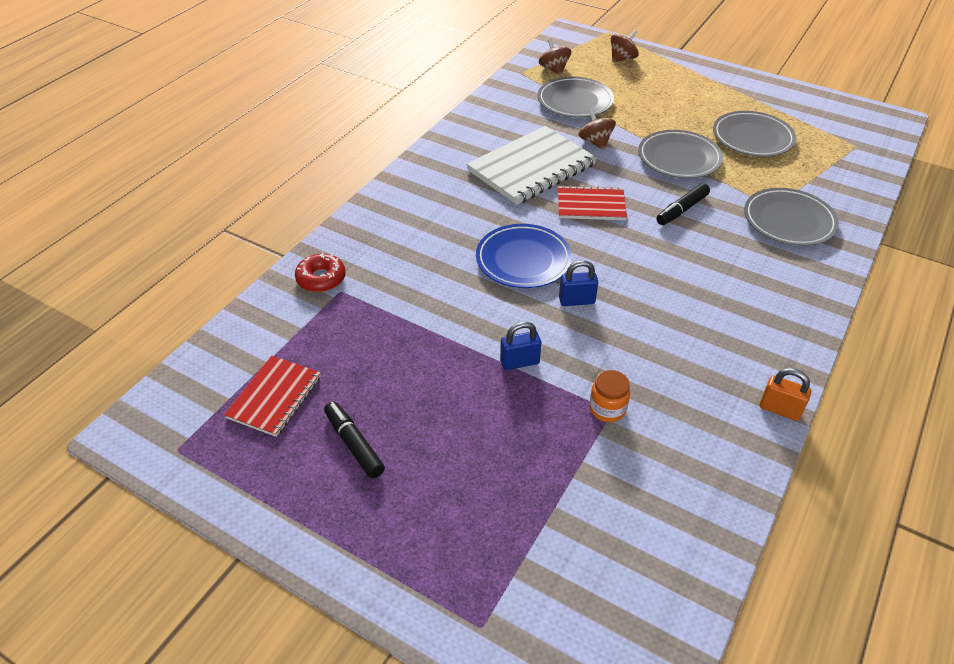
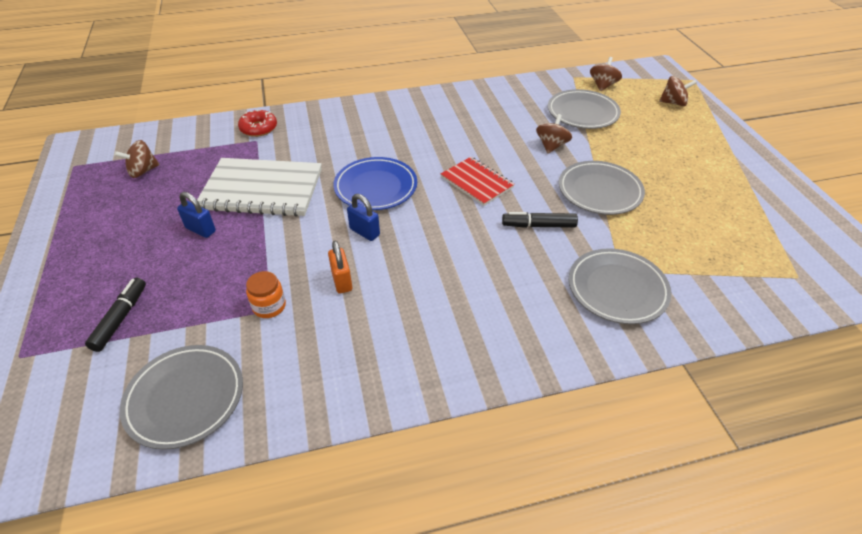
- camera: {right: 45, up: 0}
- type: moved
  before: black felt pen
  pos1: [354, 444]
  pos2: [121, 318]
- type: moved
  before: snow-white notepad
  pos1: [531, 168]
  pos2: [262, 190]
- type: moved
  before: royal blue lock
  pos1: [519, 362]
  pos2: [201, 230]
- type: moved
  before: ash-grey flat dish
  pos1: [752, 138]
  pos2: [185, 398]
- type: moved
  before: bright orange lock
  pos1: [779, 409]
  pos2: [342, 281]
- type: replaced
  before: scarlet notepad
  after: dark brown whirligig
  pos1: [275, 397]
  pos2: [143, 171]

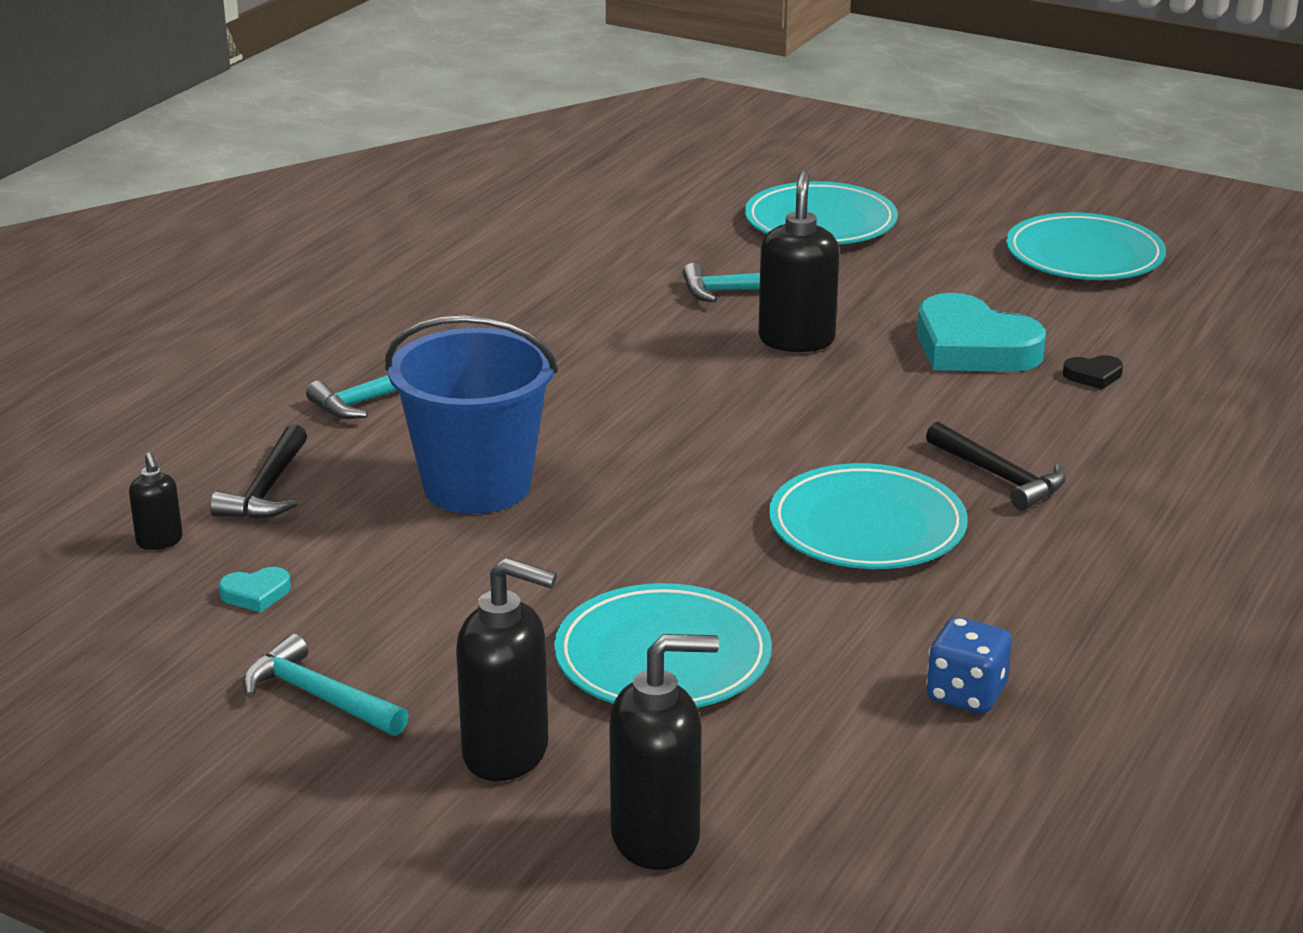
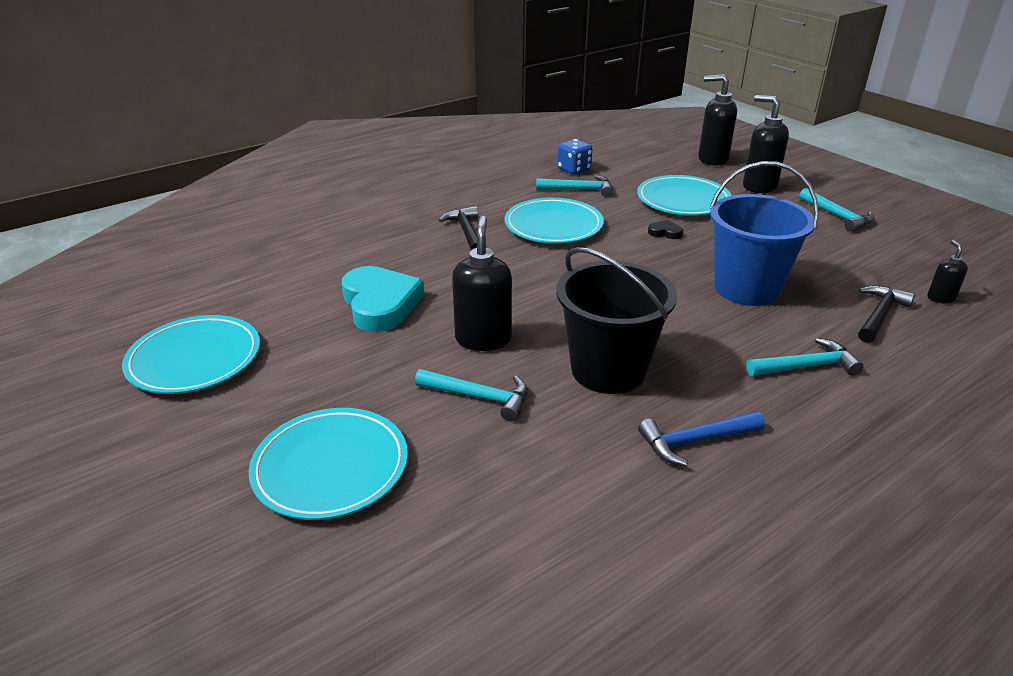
- camera: {right: -155, up: 5}
- type: removed
  before: turquoise heart
  pos1: [256, 594]
- type: added
  after: turquoise hammer
  pos2: [579, 190]
- type: added
  after: black sand bucket
  pos2: [608, 370]
- type: added
  after: royal blue hammer
  pos2: [695, 441]
- type: moved
  before: black heart
  pos1: [1093, 376]
  pos2: [665, 232]
- type: turned
  before: black soap dispenser
  pos1: [796, 340]
  pos2: [483, 339]
  turn: 150

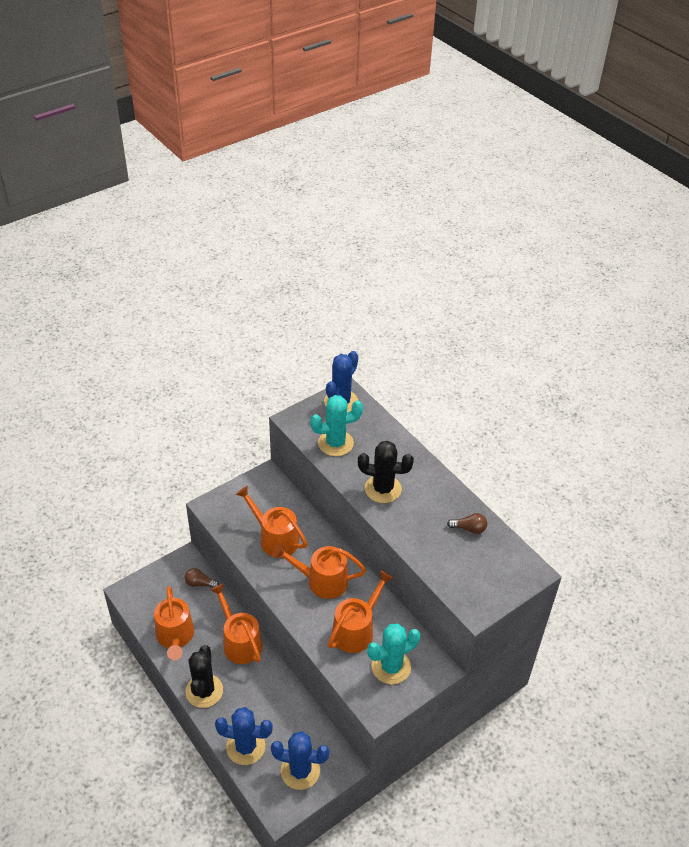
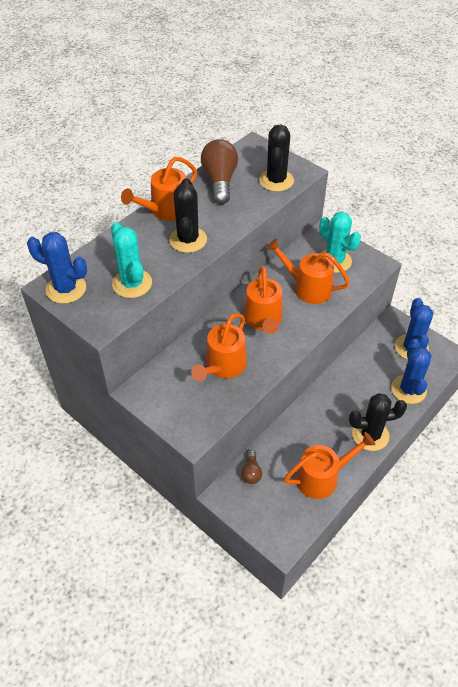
- camera: {right: -100, up: 5}
- type: added
  after: black cactus
  pos2: [276, 180]
- type: moved
  before: bright orange watering pot
  pos1: [240, 642]
  pos2: [166, 210]
- type: resized
  before: dark brown lightbulb
  pos1: [469, 528]
  pos2: [220, 181]
  scale: 1.99

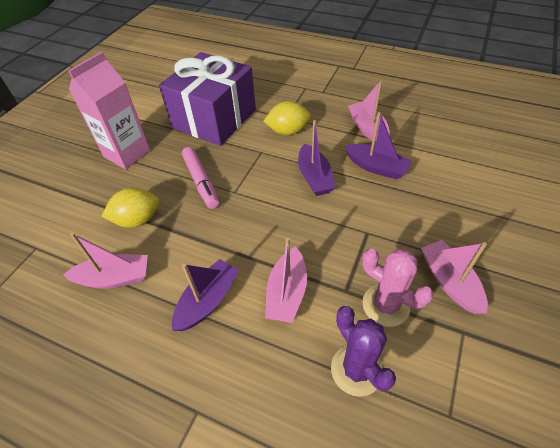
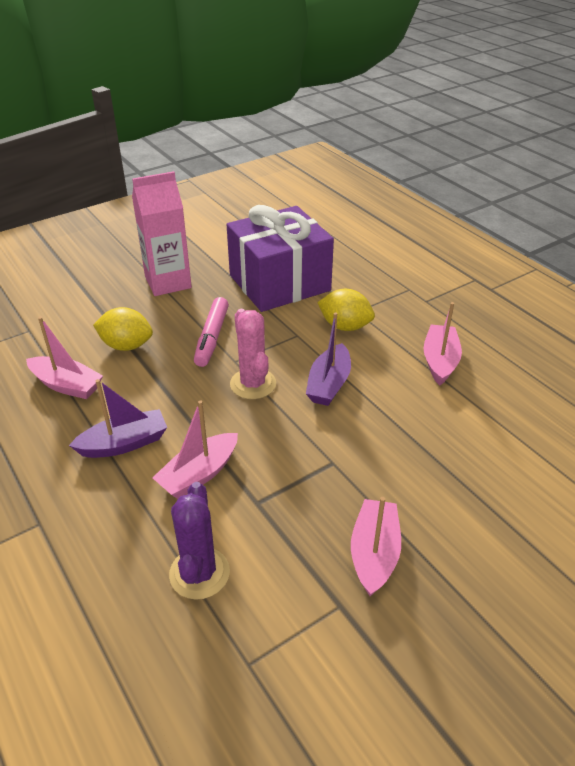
- camera: {right: 30, up: -10}
- type: removed
  before: royal purple toy boat
  pos1: [376, 167]
- type: moved
  before: rose-pink cactus
  pos1: [385, 305]
  pos2: [253, 384]

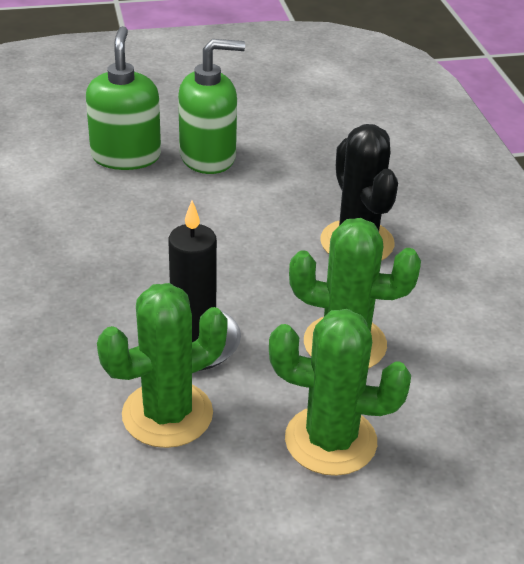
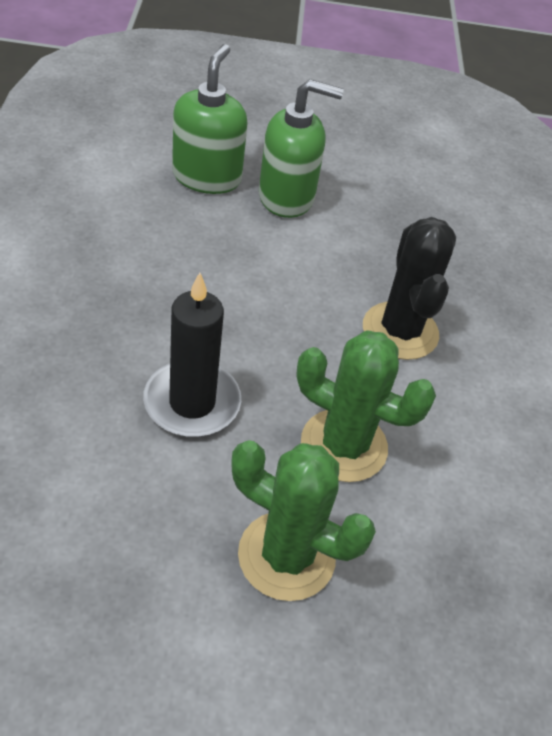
- camera: {right: 10, up: 10}
- type: removed
  before: emerald cactus
  pos1: [167, 414]

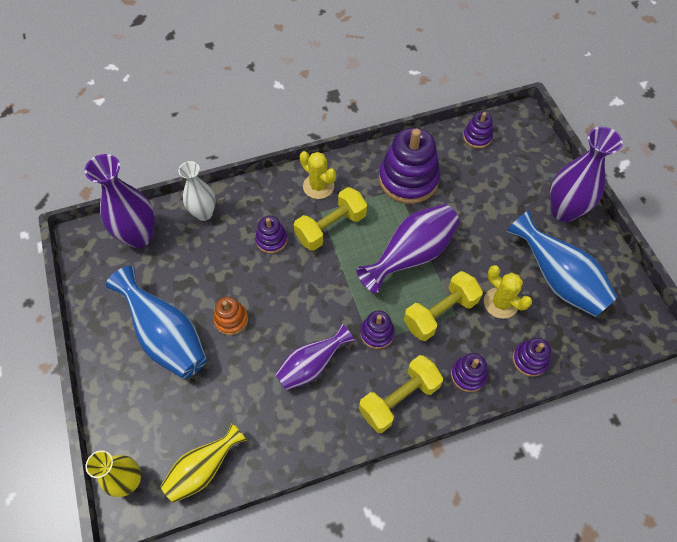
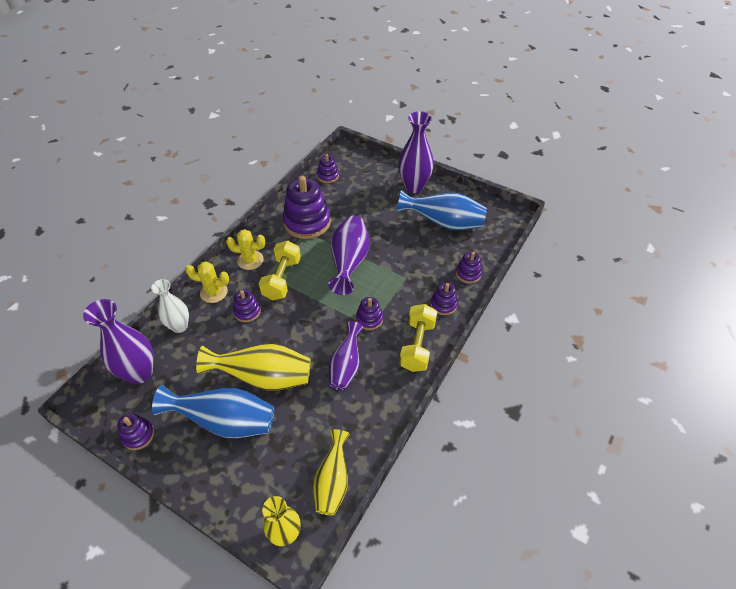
- camera: {right: -40, up: -10}
- type: removed
  before: yellow hand weight
  pos1: [440, 313]
- type: added
  after: royal purple ring stacker
  pos2: [138, 435]
- type: moved
  before: yellow cactus
  pos1: [500, 303]
  pos2: [214, 292]
- type: replaced
  before: bright orange ring stacker
  after: yellow vase
  pos1: [231, 320]
  pos2: [264, 377]

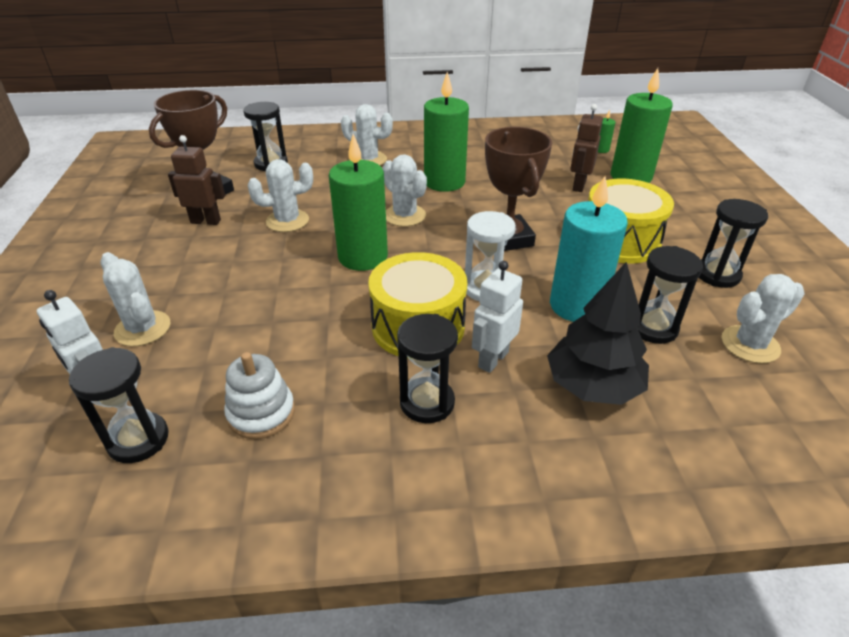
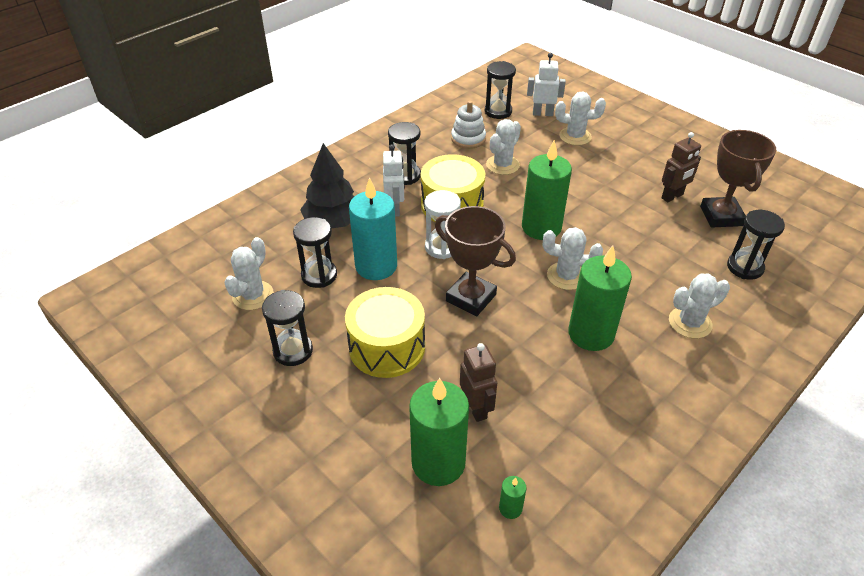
- camera: {right: 140, up: 5}
- type: moved
  before: snow-white cactus
  pos1: [287, 221]
  pos2: [502, 165]

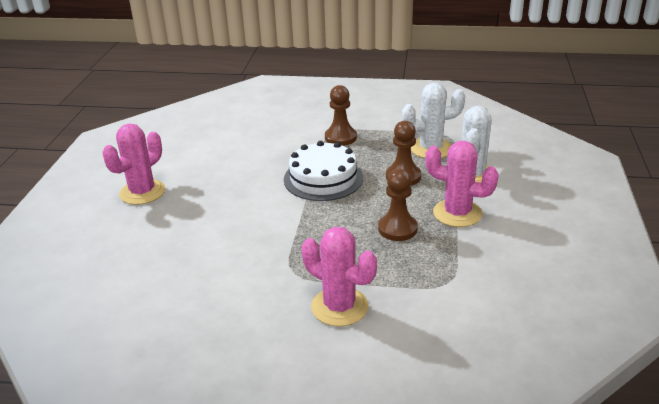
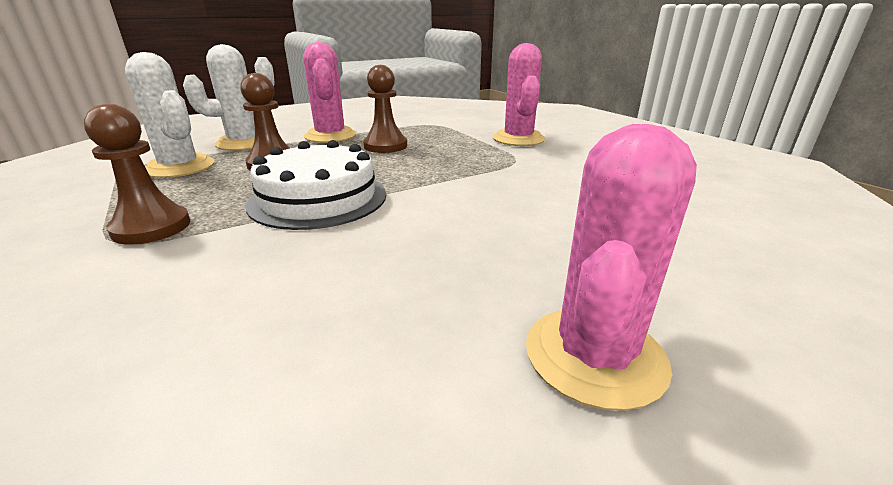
- camera: {right: -130, up: -5}
- type: turned
  before: rose-pink cactus
  pos1: [142, 192]
  pos2: [594, 355]
  turn: -60

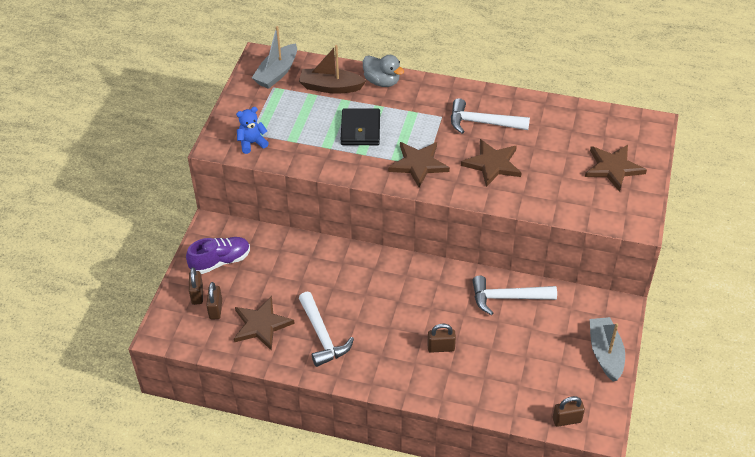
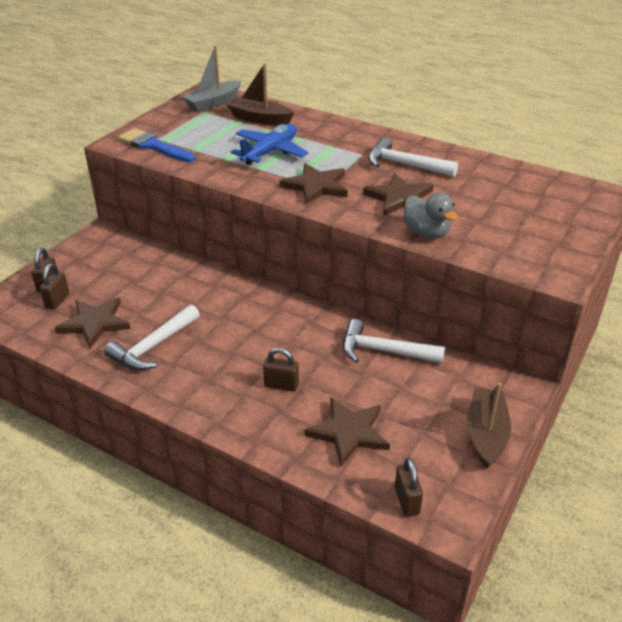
- camera: {right: 15, up: -10}
- type: removed
  before: royal purple lace-up shoe
  pos1: [220, 261]
- type: moved
  before: ash-grey rubber duck
  pos1: [382, 81]
  pos2: [426, 233]
- type: moved
  before: dark brown five-pointed star
  pos1: [613, 168]
  pos2: [349, 432]
- type: replaced
  before: royal blue teddy
  after: royal blue paint brush
  pos1: [252, 143]
  pos2: [153, 146]
- type: replaced
  before: black card wallet
  after: royal blue aeroplane
  pos1: [360, 129]
  pos2: [270, 152]
- type: recoloured
  before: ash-grey toy boat
  after: dark brown toy boat
  pos1: [605, 353]
  pos2: [486, 434]
- type: turned
  before: snow-white hammer
  pos1: [322, 336]
  pos2: [153, 346]
  turn: 45
- type: turned
  before: dark brown lock
  pos1: [566, 420]
  pos2: [407, 501]
  turn: 75

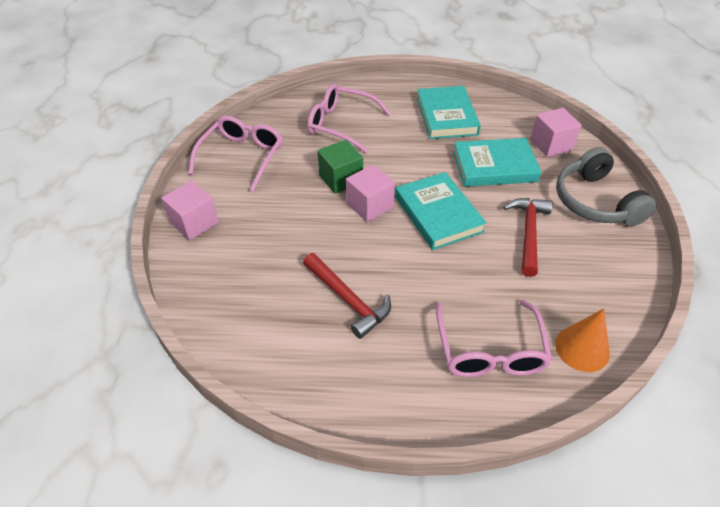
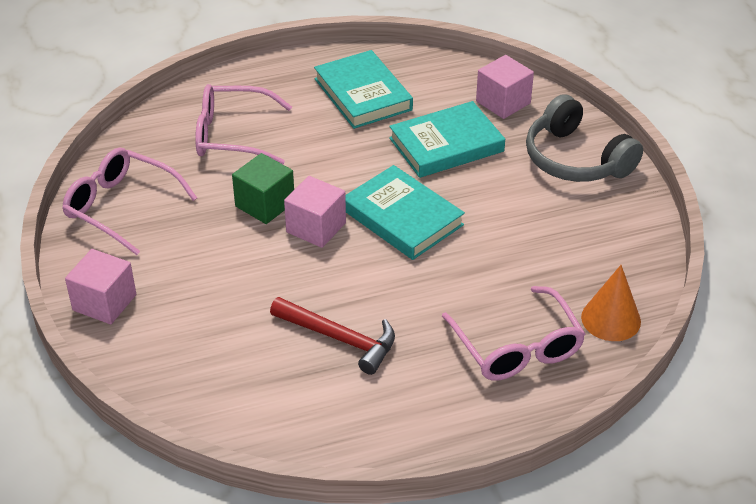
- camera: {right: -20, up: -5}
- type: removed
  before: scarlet hammer
  pos1: [528, 233]
- type: turned
  before: rose-pink glasses
  pos1: [242, 157]
  pos2: [121, 207]
  turn: -60

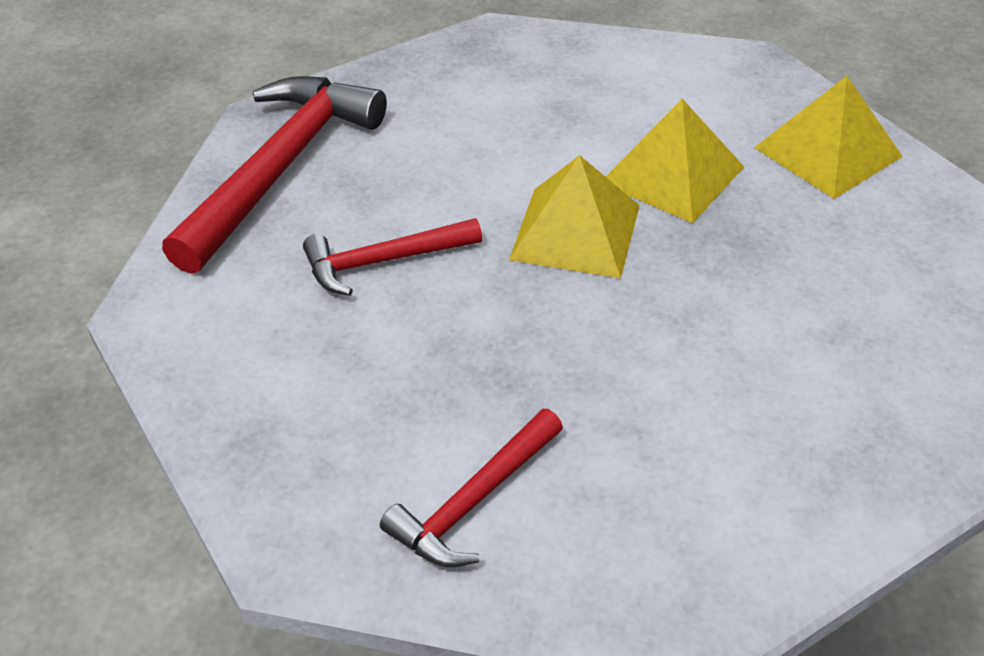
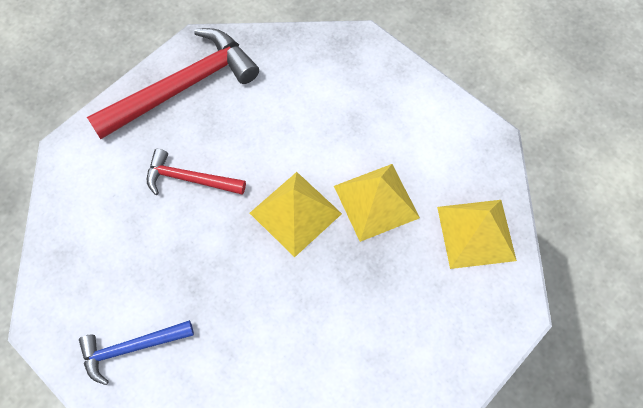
- camera: {right: 30, up: 20}
- type: recoloured
  before: scarlet hammer
  after: royal blue hammer
  pos1: [473, 501]
  pos2: [131, 348]

